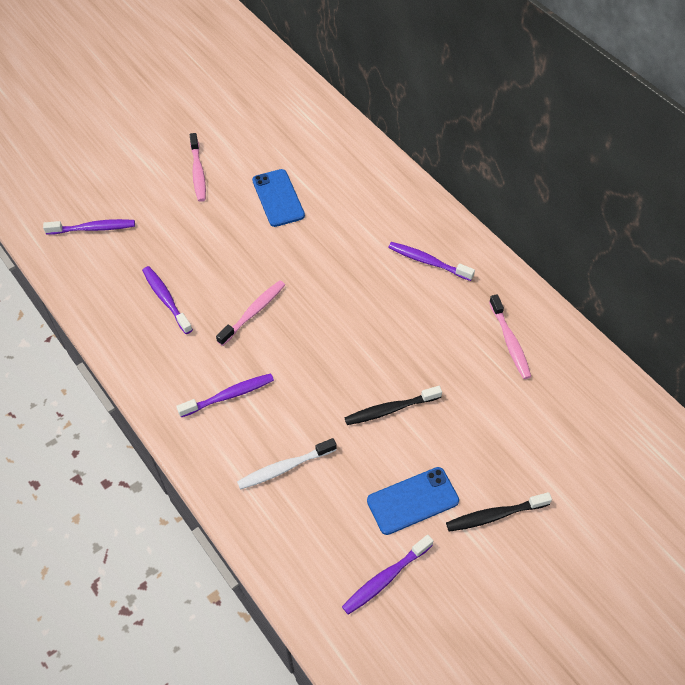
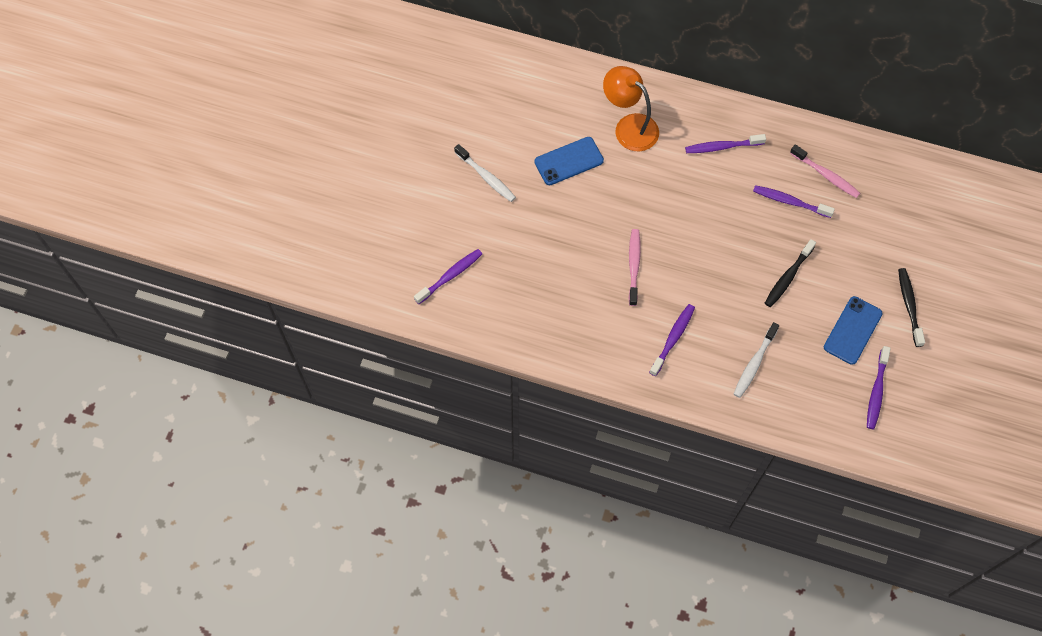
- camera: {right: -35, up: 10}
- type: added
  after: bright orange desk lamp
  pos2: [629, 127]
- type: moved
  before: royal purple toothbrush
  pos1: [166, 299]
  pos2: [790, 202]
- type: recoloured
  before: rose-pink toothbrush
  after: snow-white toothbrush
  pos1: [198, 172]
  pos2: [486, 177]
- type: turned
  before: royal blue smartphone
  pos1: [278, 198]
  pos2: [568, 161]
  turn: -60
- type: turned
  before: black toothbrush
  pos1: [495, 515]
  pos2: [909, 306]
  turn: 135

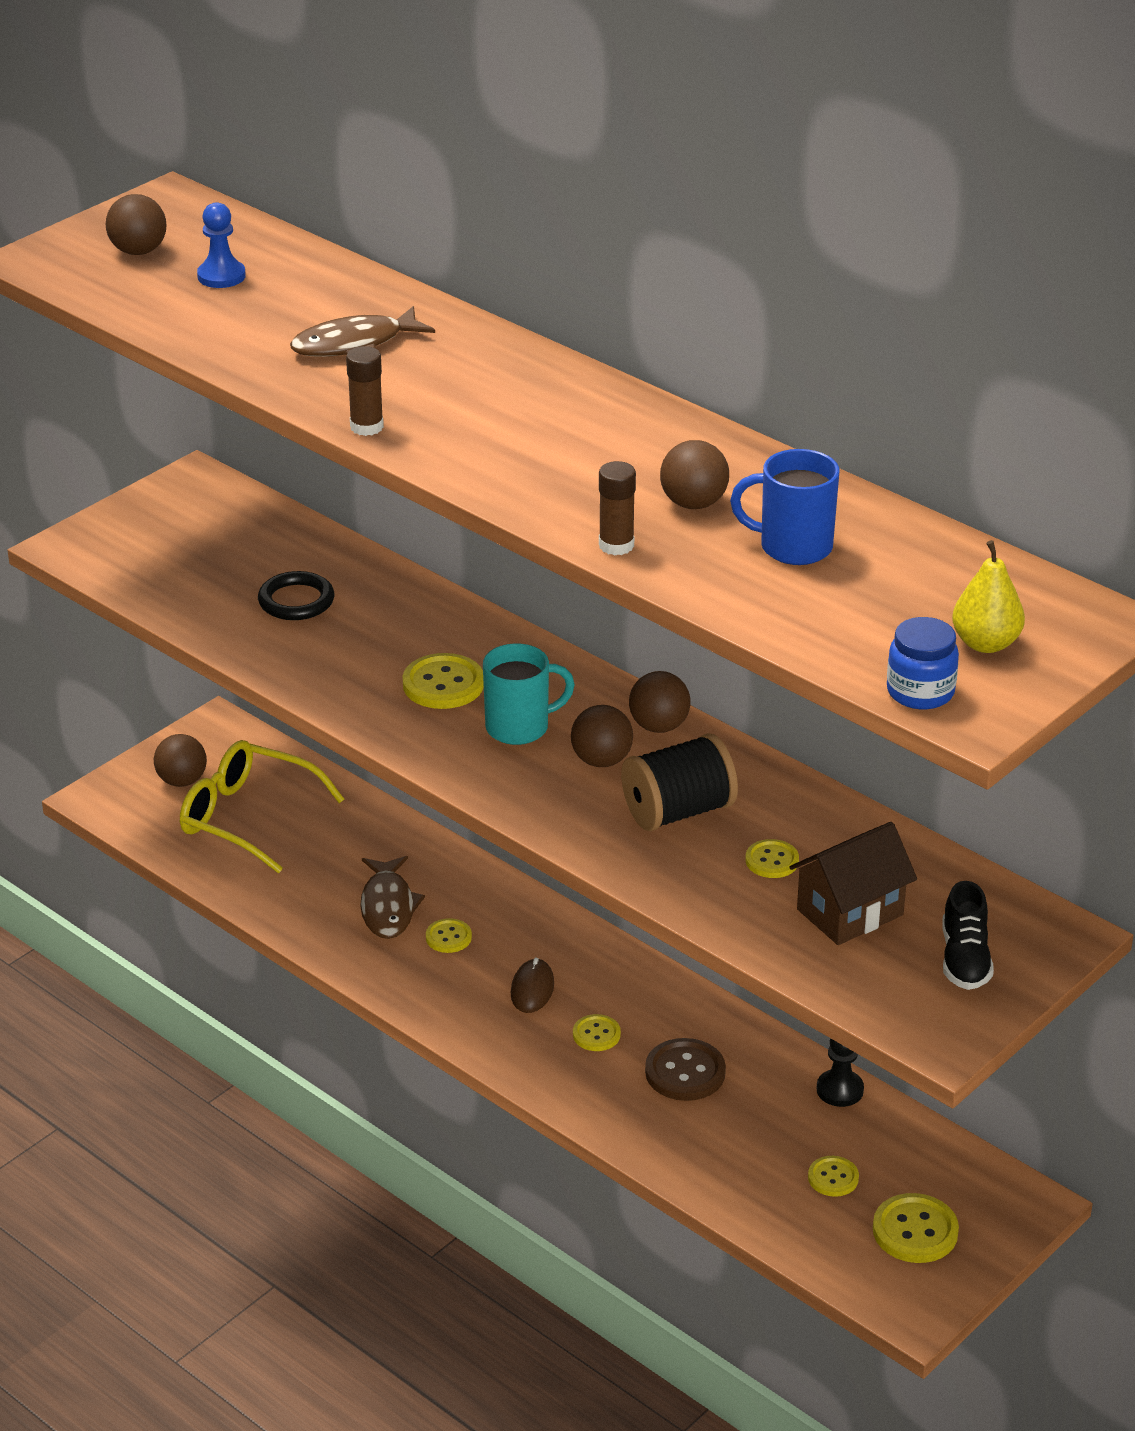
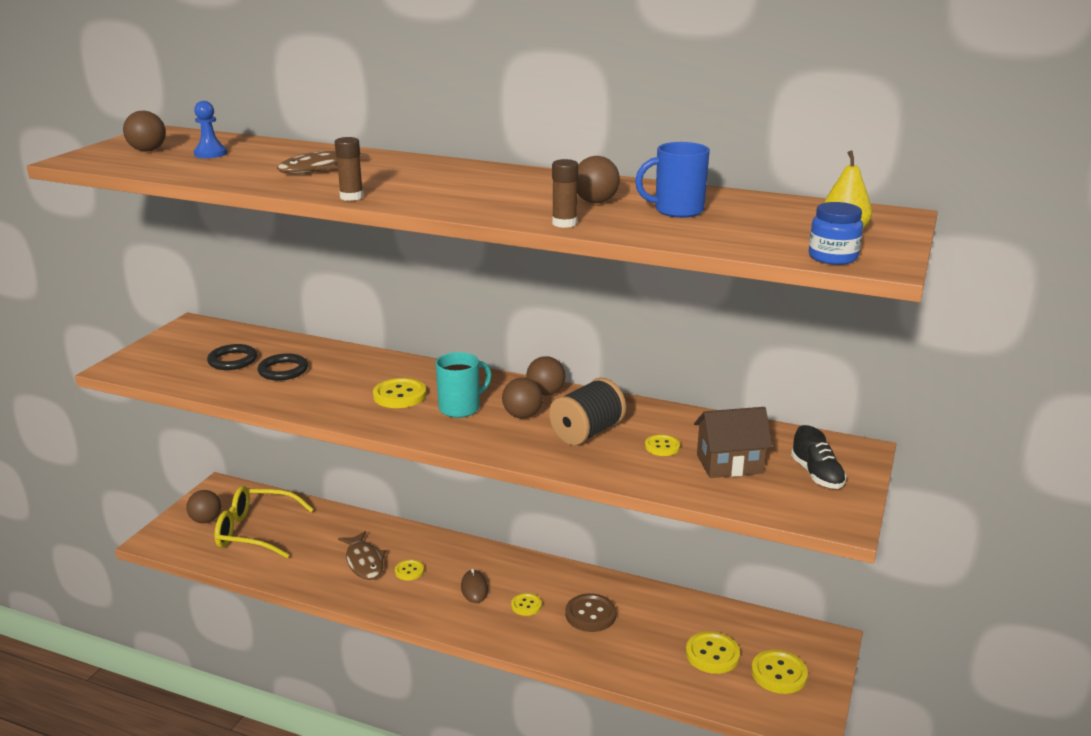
- camera: {right: -20, up: -10}
- type: removed
  before: black pawn
  pos1: [840, 1090]
- type: added
  after: black torus
  pos2: [232, 360]
- type: turned
  before: dark brown toy house
  pos1: [850, 912]
  pos2: [729, 464]
  turn: 45
- type: resized
  before: yellow button
  pos1: [833, 1178]
  pos2: [712, 654]
  scale: 1.65

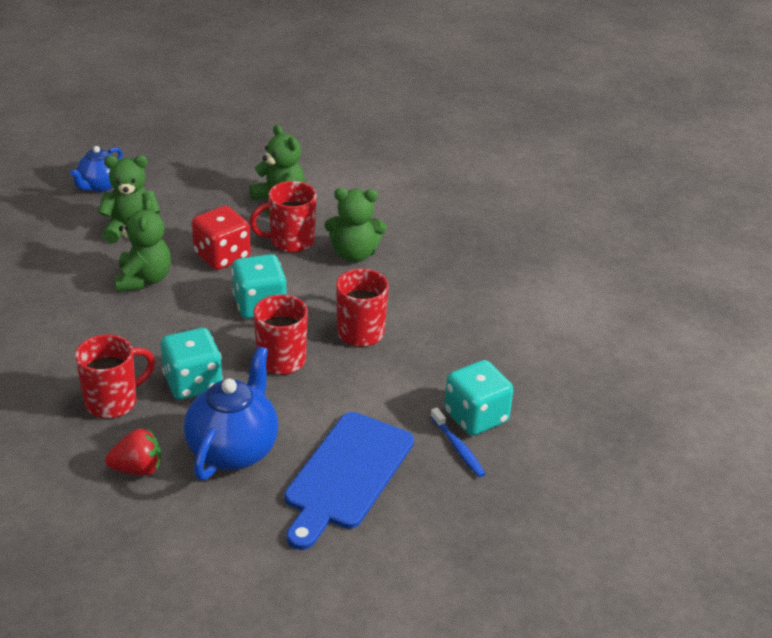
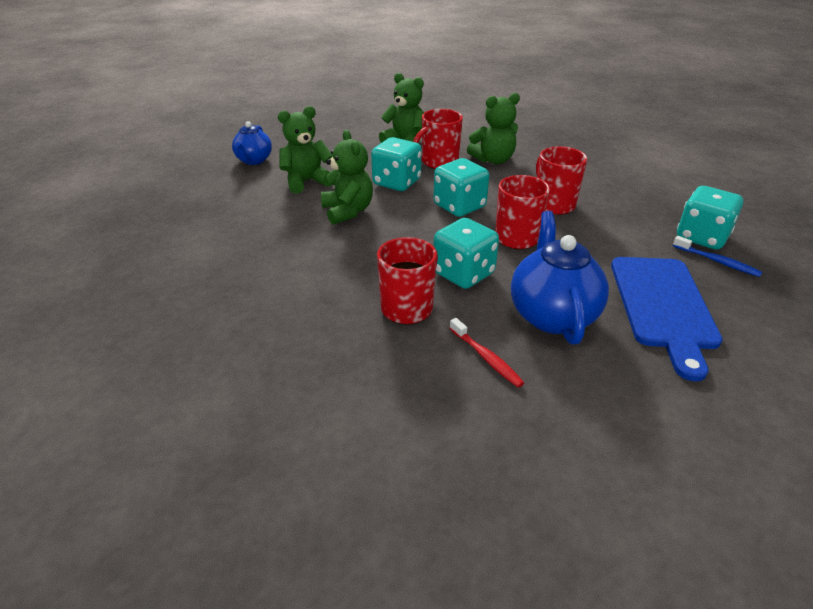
- camera: {right: -20, up: 0}
- type: replaced
  before: scarlet strawberry
  after: scarlet toothbrush
  pos1: [137, 469]
  pos2: [486, 358]
- type: recoloured
  before: scarlet die
  after: turquoise die
  pos1: [222, 256]
  pos2: [396, 182]

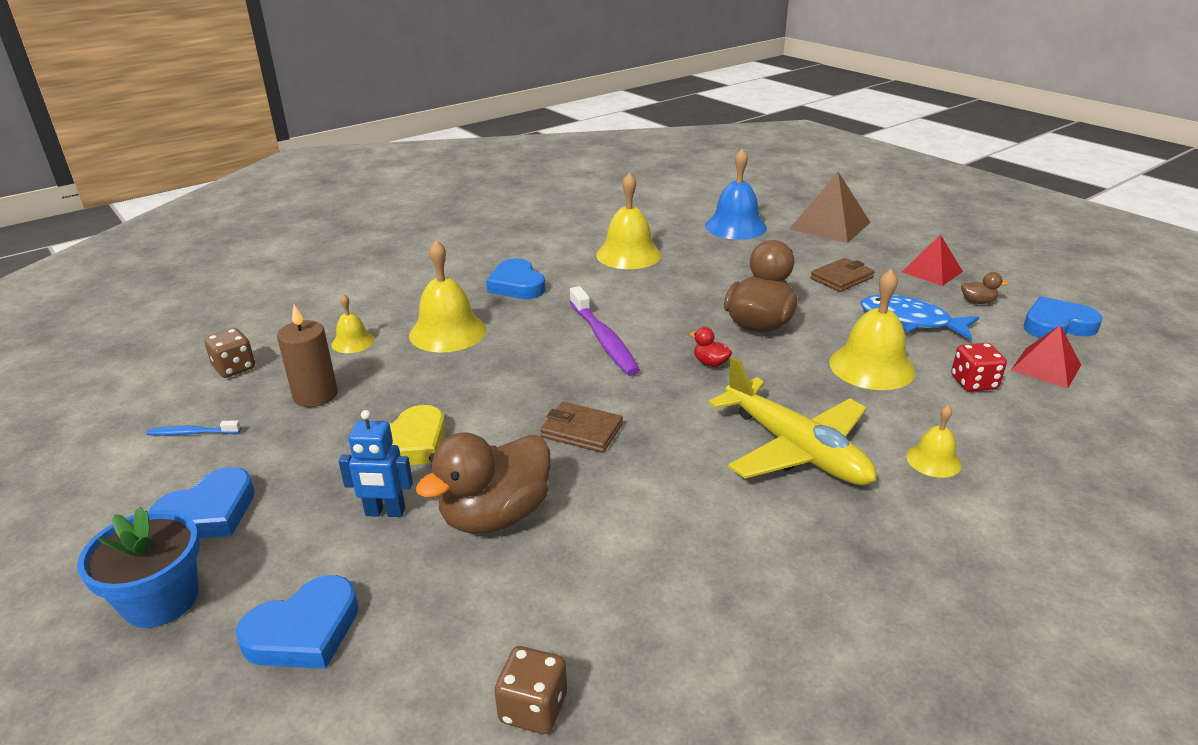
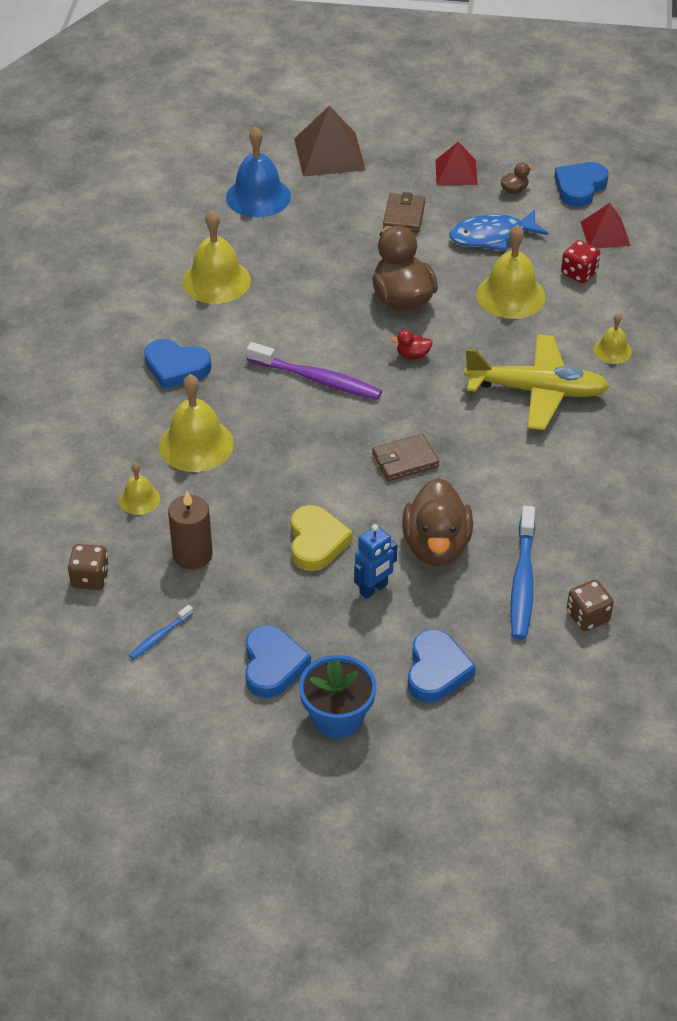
- camera: {right: -45, up: 15}
- type: added
  after: royal blue toothbrush
  pos2: [522, 581]

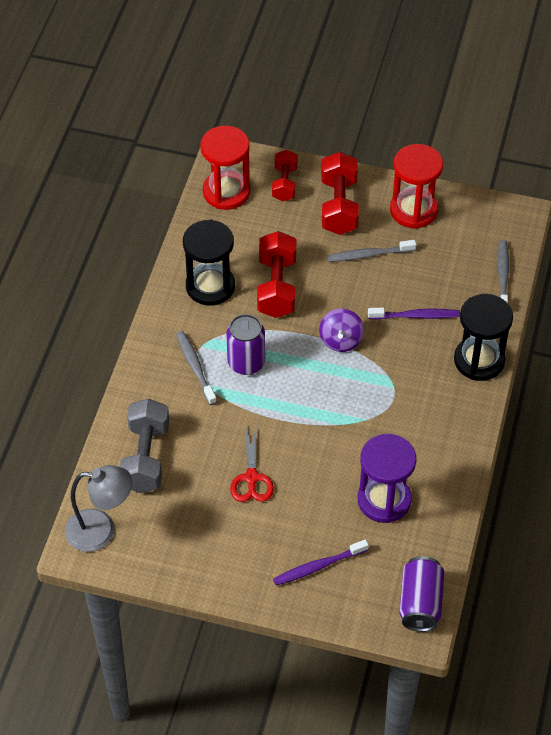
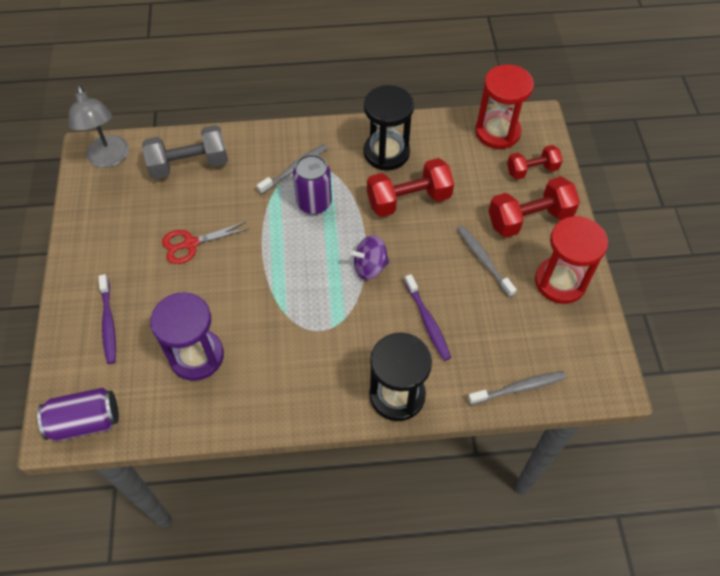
- camera: {right: 70, up: 5}
- type: turned
  before: royal purple toothbrush
  pos1: [318, 566]
  pos2: [108, 323]
  turn: -150

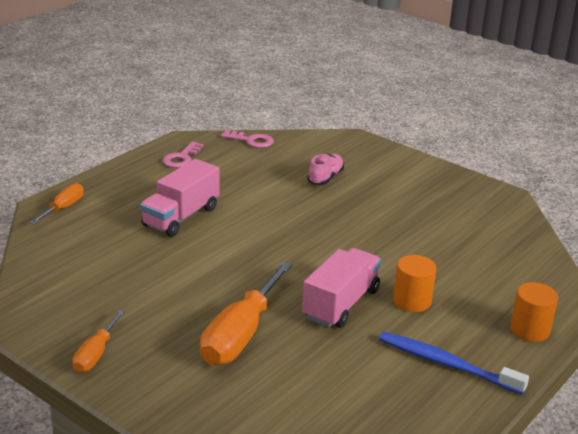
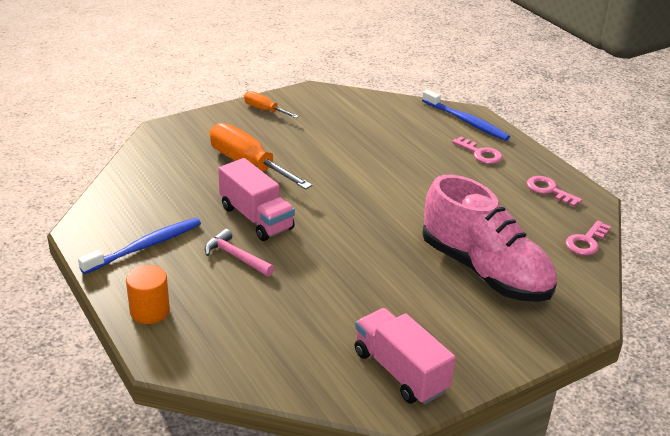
- camera: {right: 110, up: 5}
- type: added
  after: rose-pink latchkey
  pos2: [480, 153]
- type: moved
  before: rose-pink truck
  pos1: [181, 217]
  pos2: [400, 371]
- type: replaced
  before: bright orange screwdriver
  after: royal blue toothbrush
  pos1: [63, 208]
  pos2: [466, 121]
- type: replaced
  before: bright orange cylinder
  after: rose-pink hammer
  pos1: [412, 301]
  pos2: [236, 256]
- type: resized
  before: rose-pink lace-up shoe
  pos1: [325, 178]
  pos2: [485, 271]
  scale: 2.39

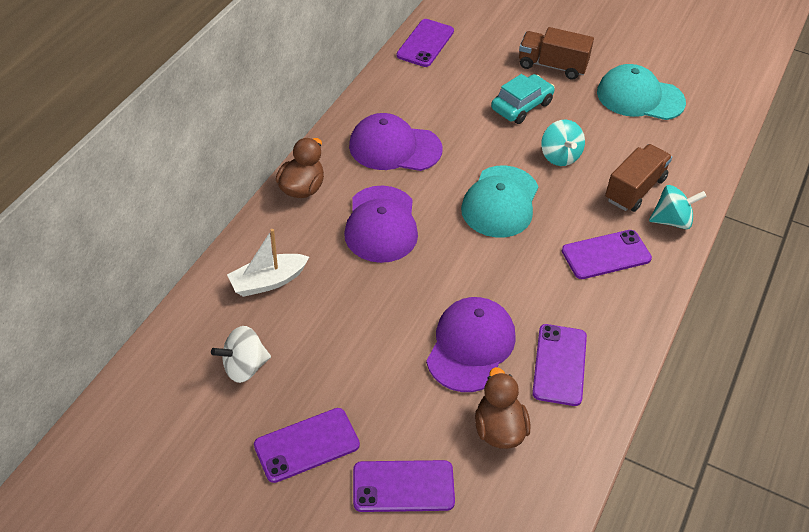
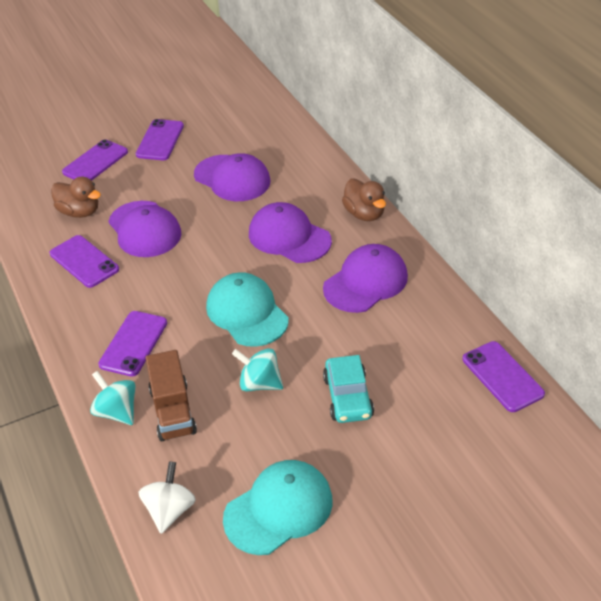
- camera: {right: 130, up: -5}
- type: removed
  before: snow-white toy boat
  pos1: [268, 281]
- type: removed
  before: dark brown truck
  pos1: [552, 66]
- type: added
  after: royal purple baseball cap
  pos2: [232, 178]
- type: moved
  before: snow-white whirligig
  pos1: [244, 367]
  pos2: [169, 510]
- type: turned
  before: turquoise whirligig
  pos1: [672, 221]
  pos2: [117, 412]
  turn: 105

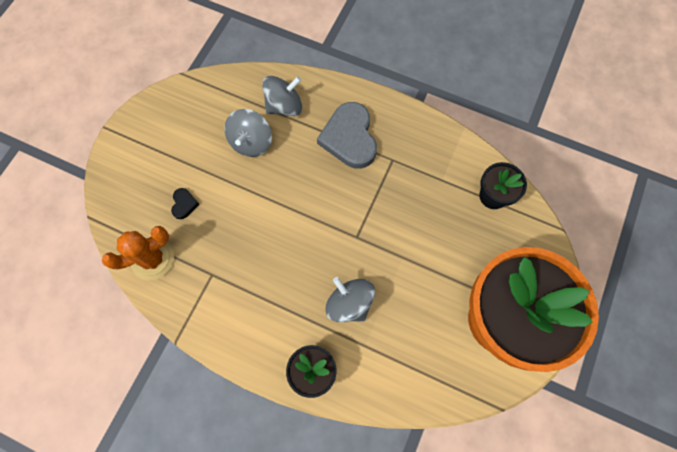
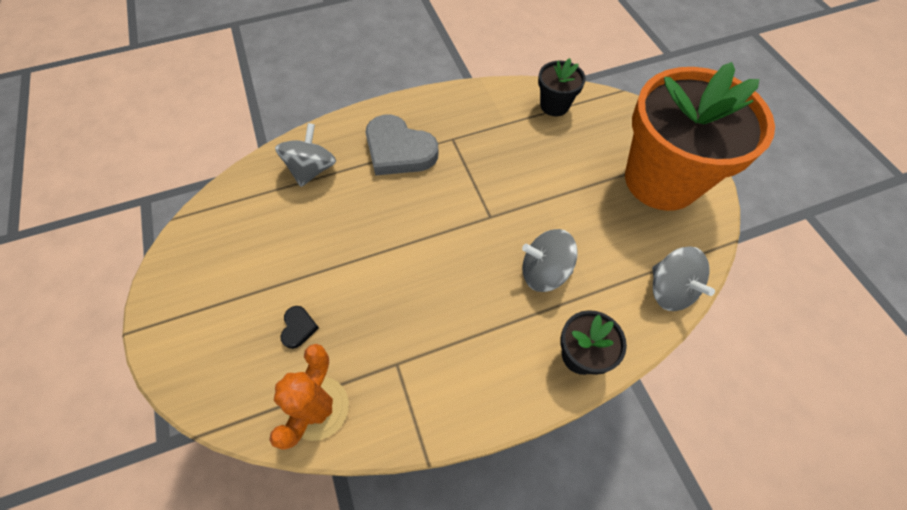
- camera: {right: -45, up: -10}
- type: moved
  before: ash-grey whirligig
  pos1: [251, 142]
  pos2: [669, 290]
- type: turned
  before: black heart
  pos1: [184, 204]
  pos2: [298, 328]
  turn: 45

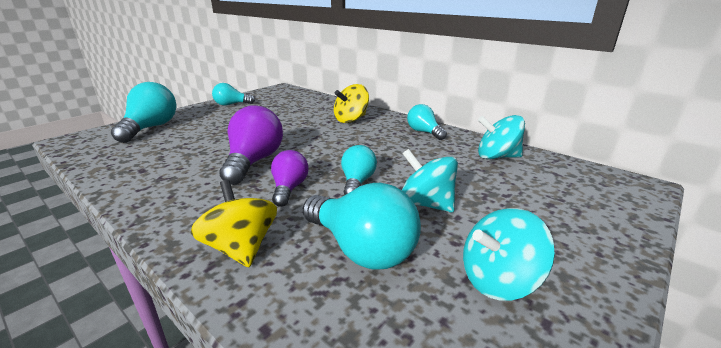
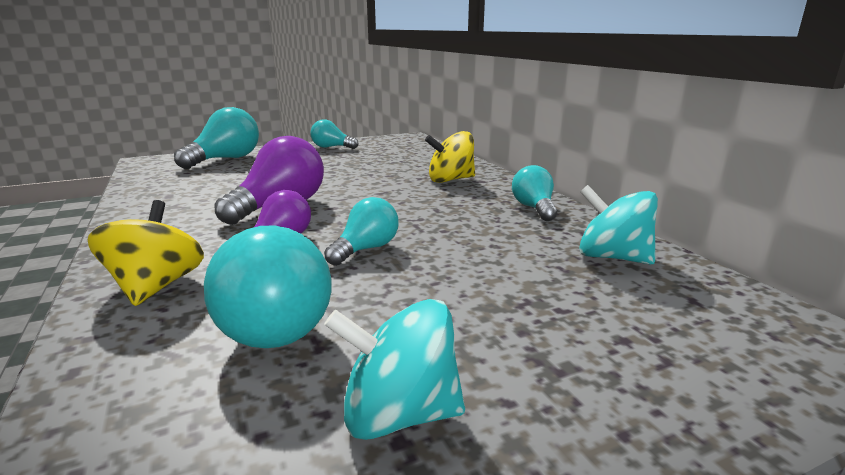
- camera: {right: 25, up: -5}
- type: removed
  before: turquoise whirligig
  pos1: [426, 204]

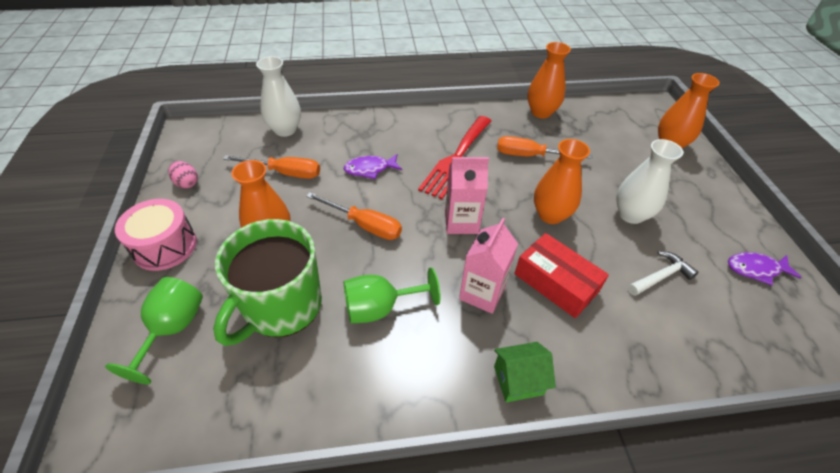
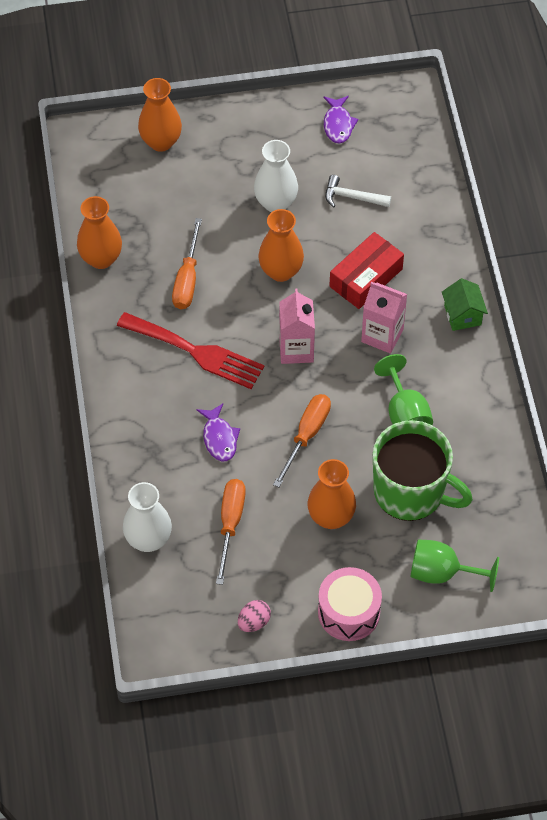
- camera: {right: -90, up: 10}
- type: turned
  before: snow-white hammer
  pos1: [661, 276]
  pos2: [352, 197]
  turn: -45

